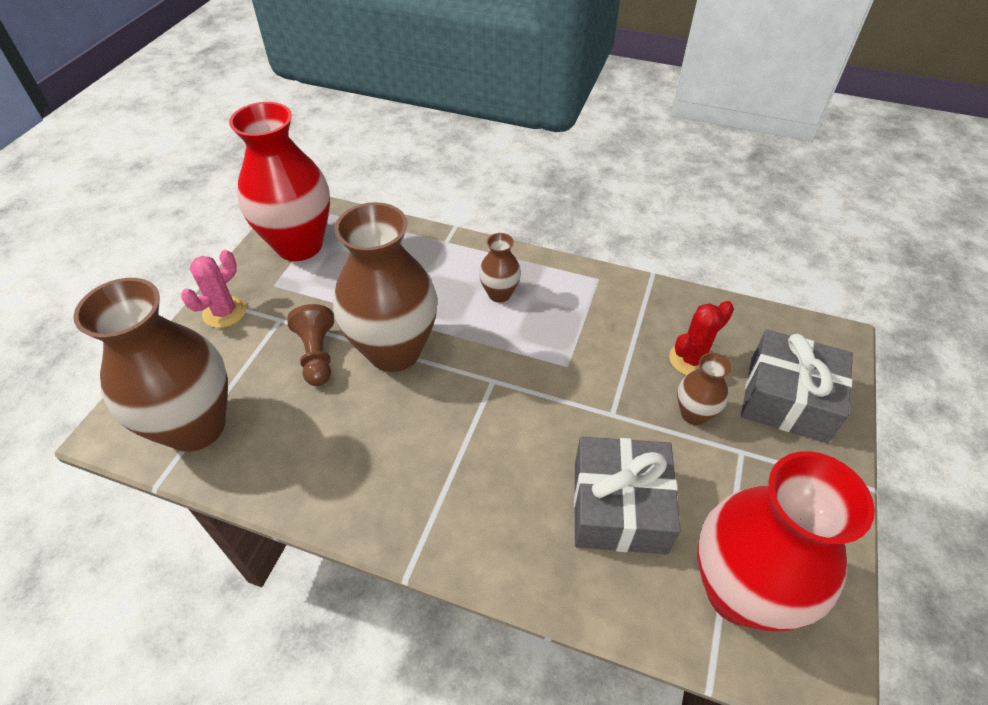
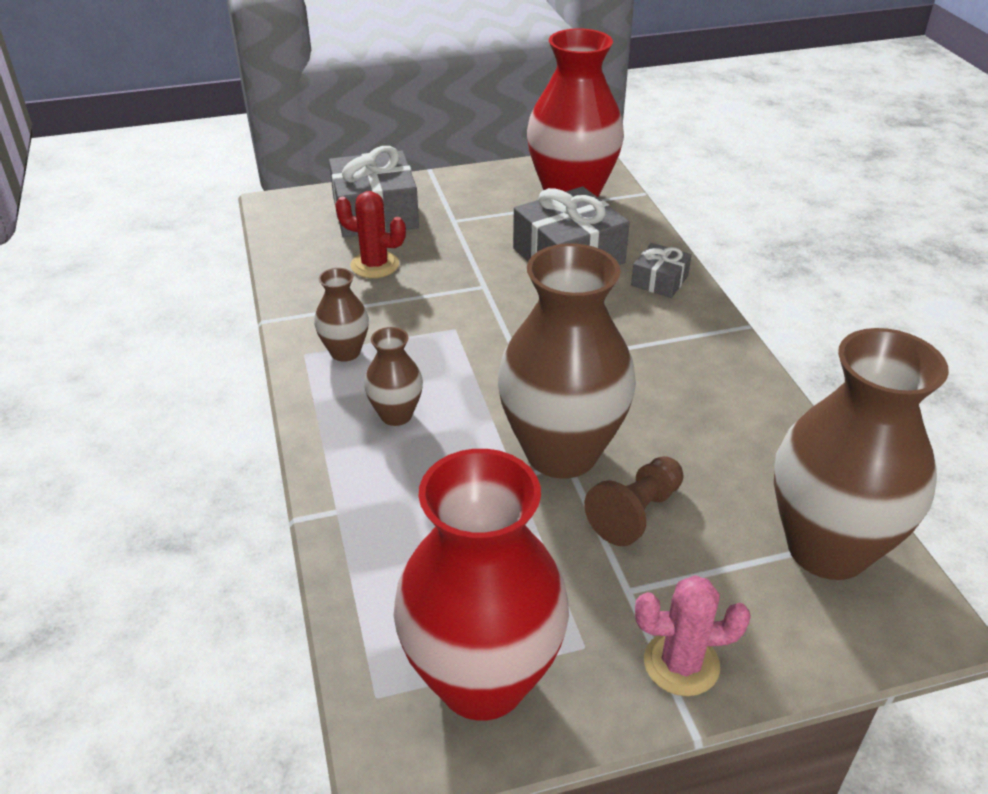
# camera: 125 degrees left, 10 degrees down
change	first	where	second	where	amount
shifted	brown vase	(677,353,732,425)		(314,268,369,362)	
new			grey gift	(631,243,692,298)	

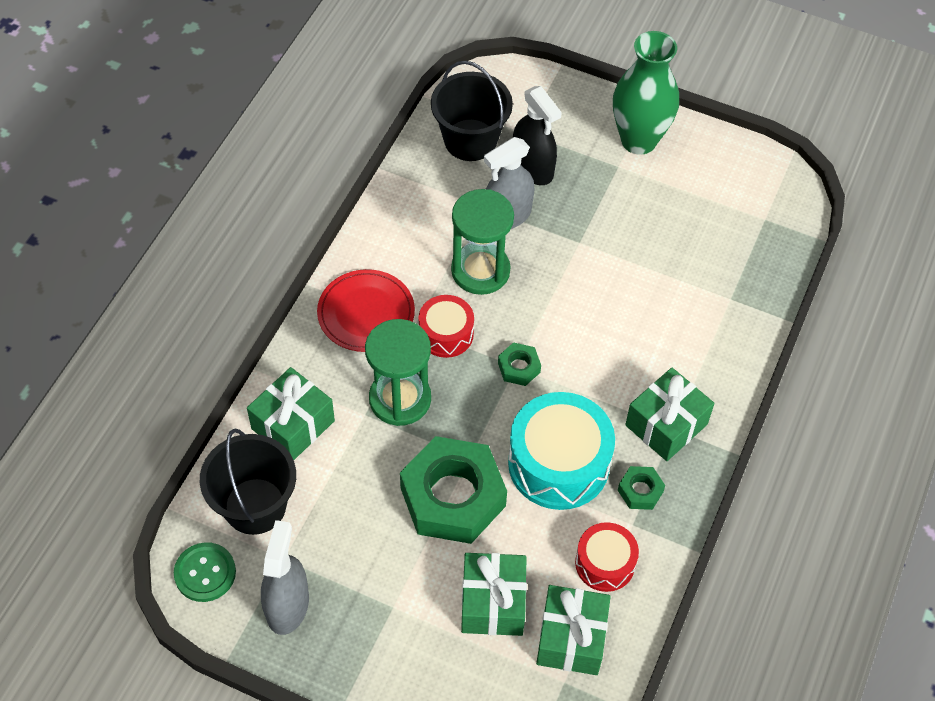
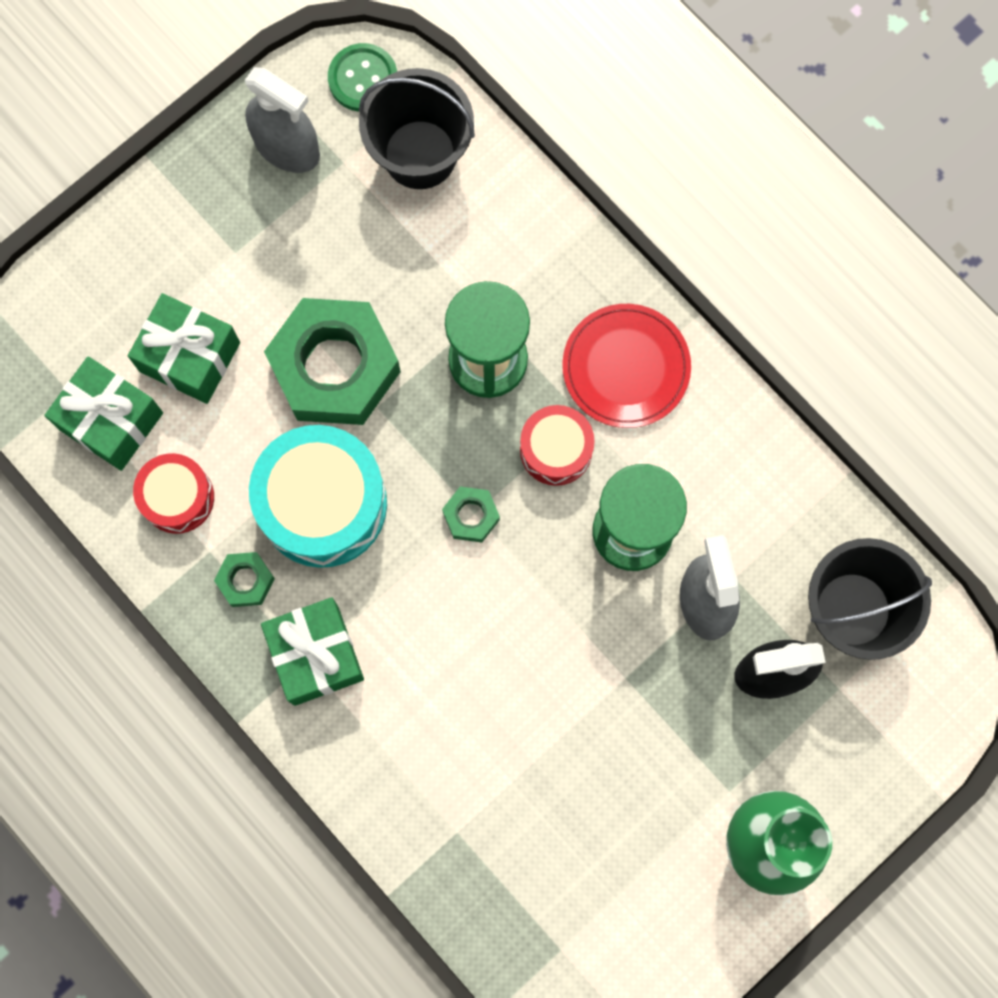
# camera: 115 degrees right, 20 degrees up
change	first	where	second	where	amount
gone	green gift	(247,367,335,460)			

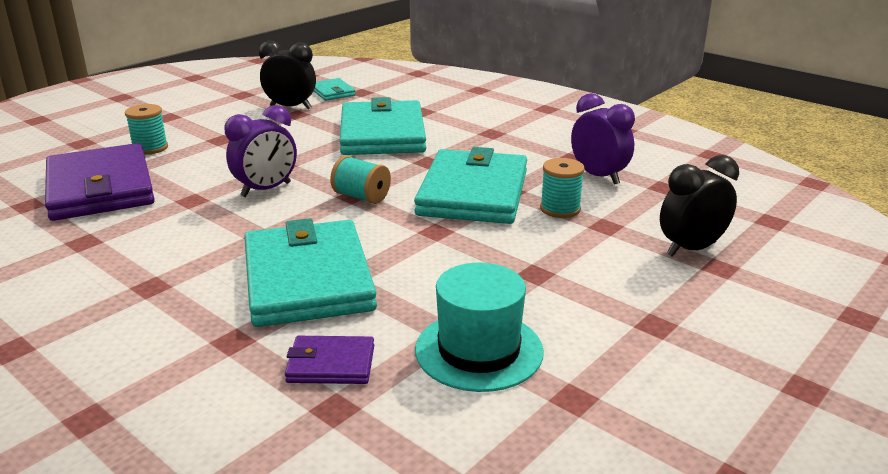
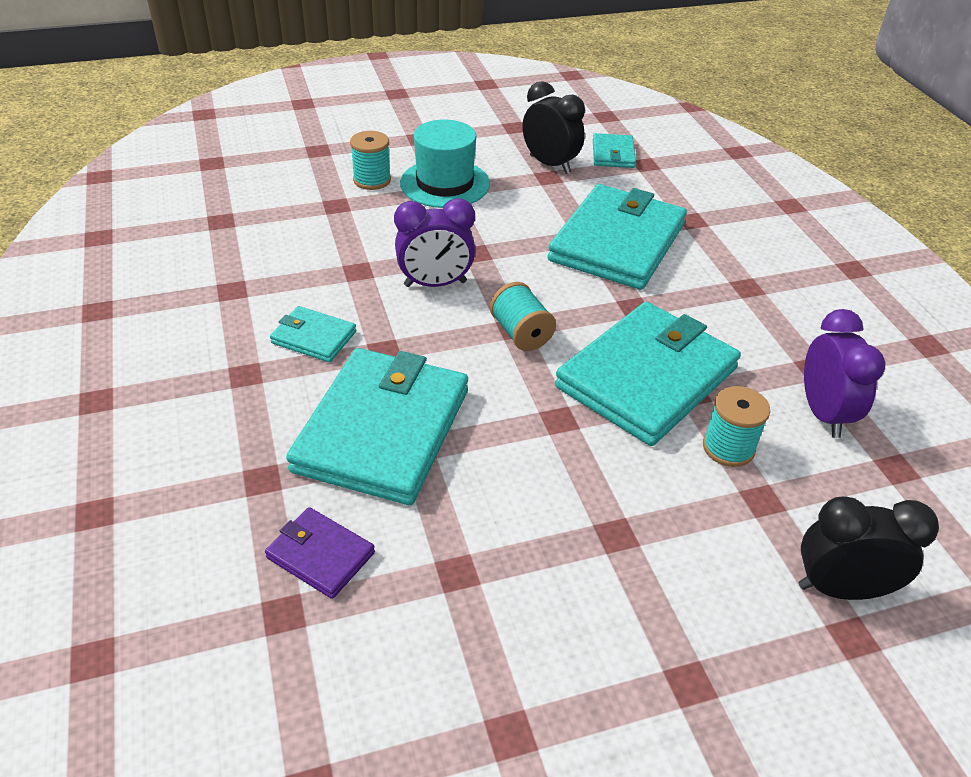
# camera: 30 degrees right, 15 degrees up
change	first	where	second	where	amount
gone	purple wallet	(45,143,155,221)			
shifted	turquoise hat	(415,263,544,392)		(400,120,490,208)	
new			turquoise wallet	(270,306,356,362)	

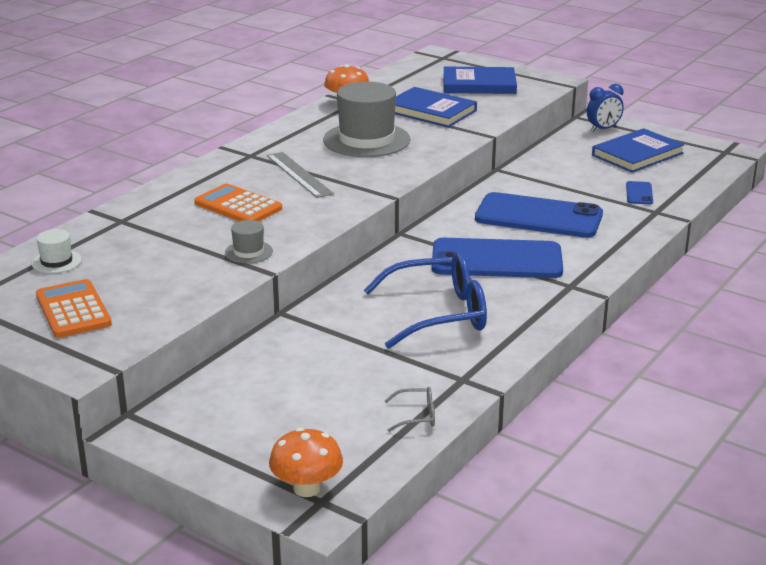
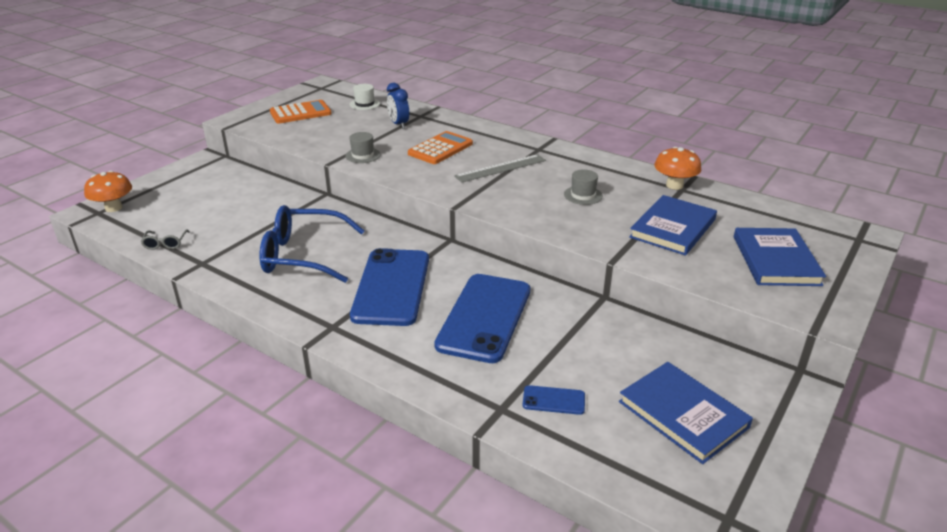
# camera: 90 degrees right, 5 degrees up
change	first	where	second	where	amount
scaled	grey hat	(323,82,411,157)		(564,169,603,205)	x0.46
rotated	blue glasses	(364,252,487,349)		(260,205,365,283)	105 degrees clockwise
shifted	blue clock	(587,84,624,132)		(387,83,409,129)	

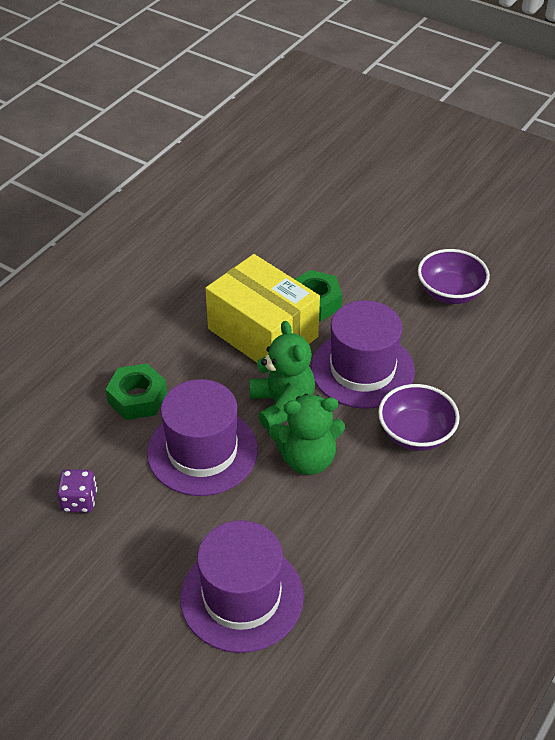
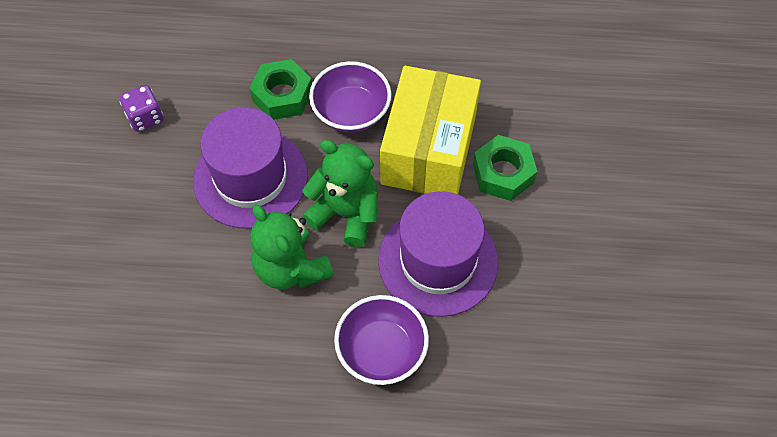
# camera: 60 degrees right, 15 degrees up
change	first	where	second	where	amount
gone	purple hat	(180,520,304,653)			
rotated	green teddy bear	(249,321,315,430)		(302,140,378,247)	105 degrees counterclockwise
shifted	purple bowl	(418,249,490,304)		(309,61,392,133)	

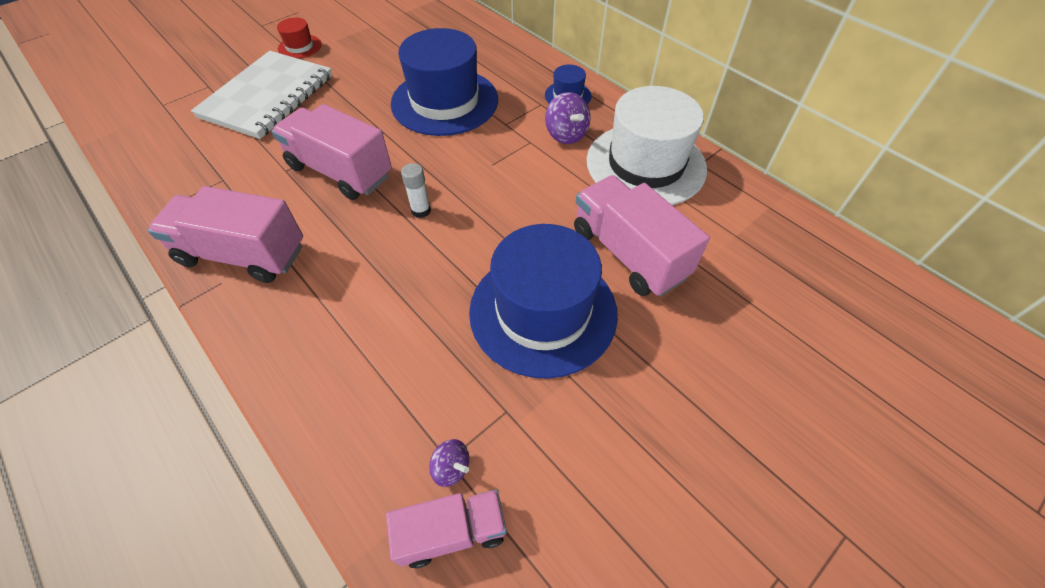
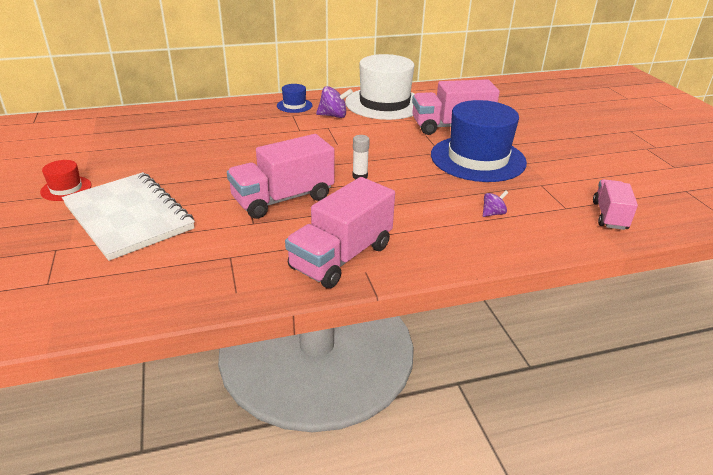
# camera: 65 degrees left, 20 degrees down
change	first	where	second	where	amount
gone	blue hat	(391,28,498,136)			
shifted	purple spinning top	(429,439,469,487)		(483,191,508,217)	

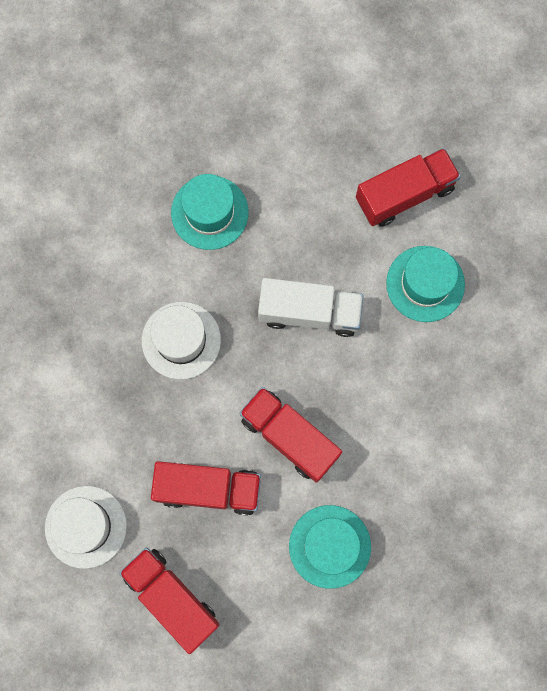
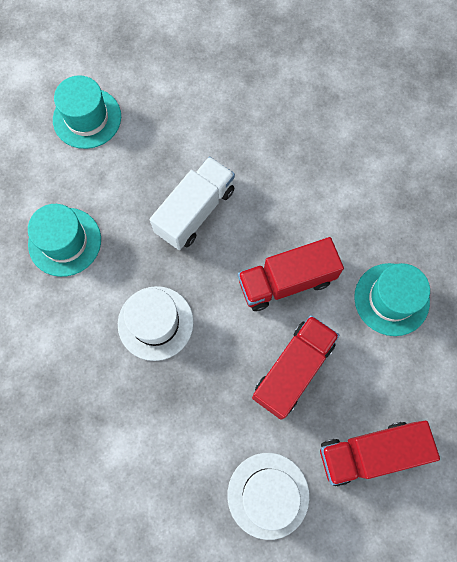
# camera: 60 degrees left, 5 degrees down
change	first	where	second	where	amount
gone	red truck	(356,148,461,227)			
shifted	turquoise hat	(386,246,465,322)		(53,75,121,149)	

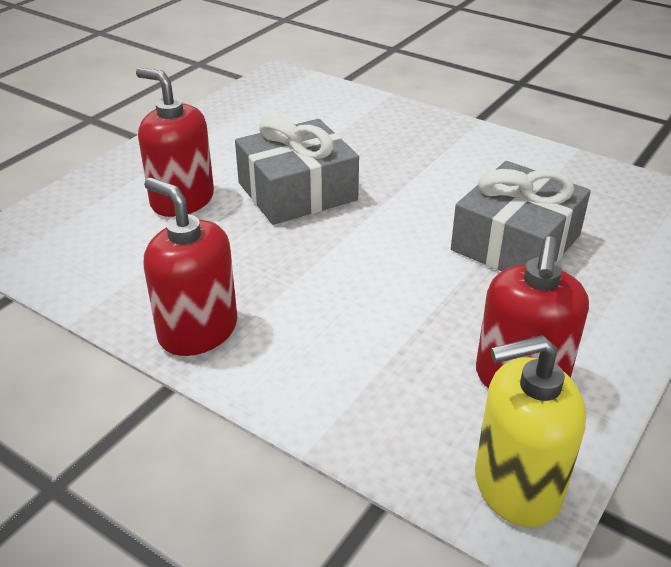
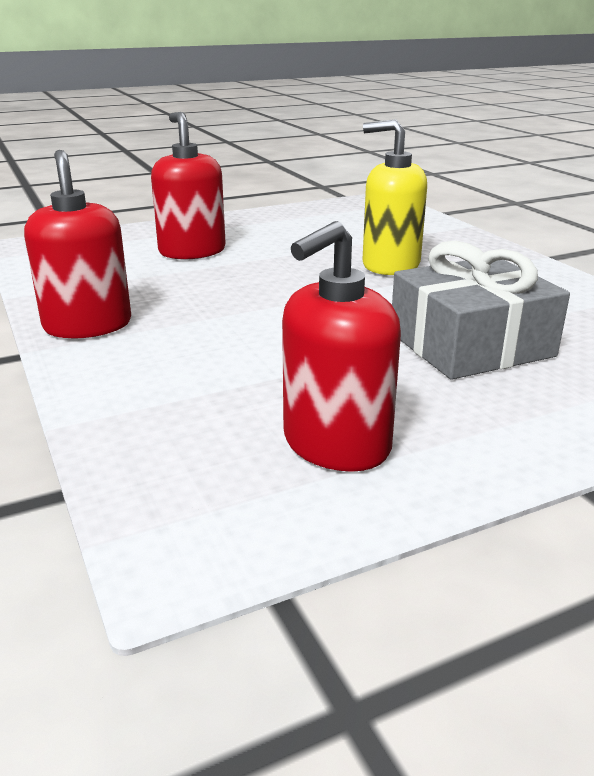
# camera: 30 degrees right, 10 degrees down
change	first	where	second	where	amount
gone	grey gift	(235,116,359,225)			
shifted	yellow soap dispenser	(475,335,586,527)		(363,119,427,275)	

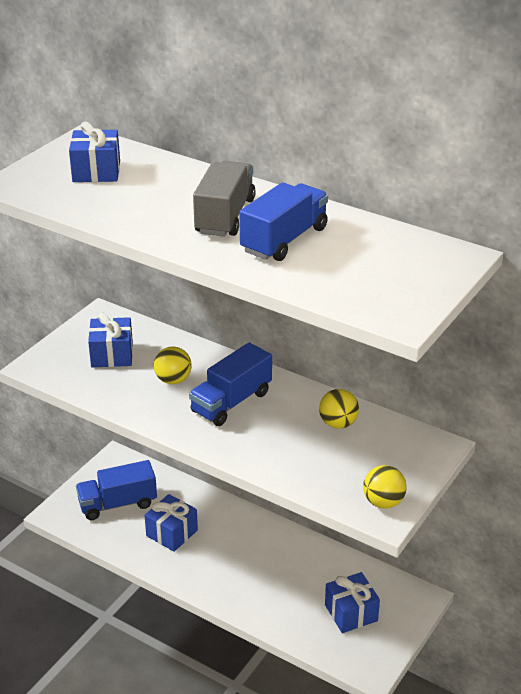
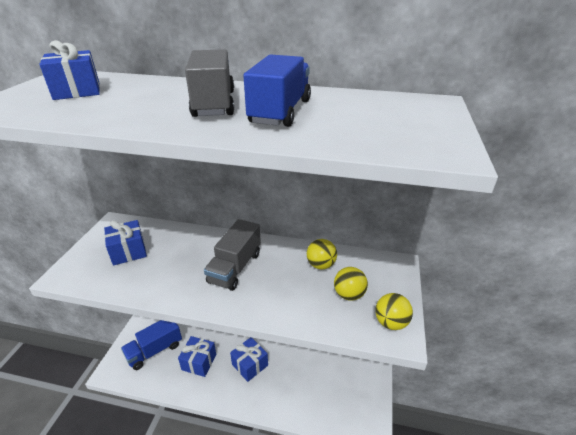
# camera: 20 degrees left, 0 degrees up
change	first	where	second	where	amount
shifted	yellow ball	(154,346,192,384)		(334,267,368,301)	
repainted	blue truck	(189,342,272,426)	grey truck	(204,219,261,291)	
shifted	blue gift	(325,572,380,633)		(230,337,268,382)	

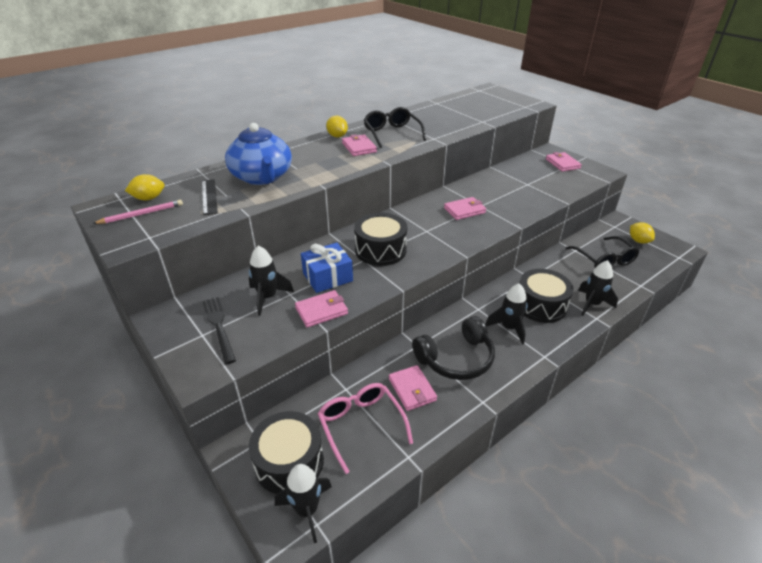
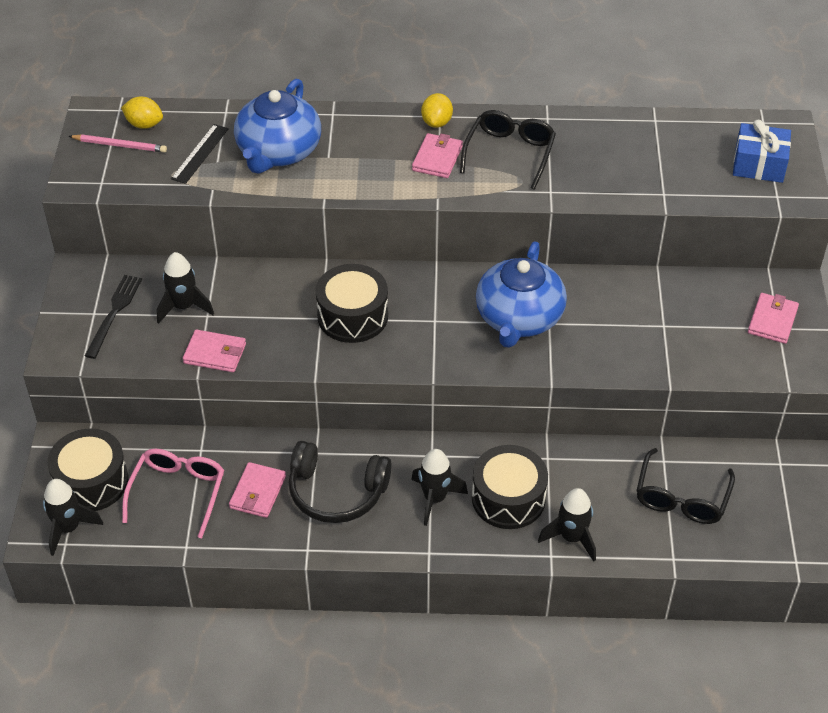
# camera: 40 degrees right, 10 degrees up
change	first	where	second	where	amount
shifted	blue gift	(301,243,353,293)		(733,120,791,183)	
swapped	pink wallet	(444,197,486,220)	blue teapot	(476,242,567,348)	
gone	yellow lemon	(630,222,655,244)			

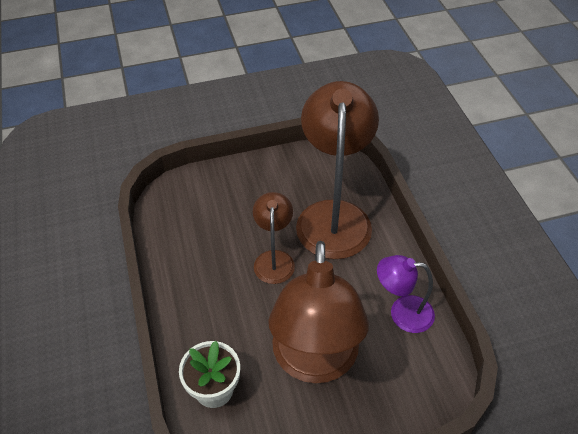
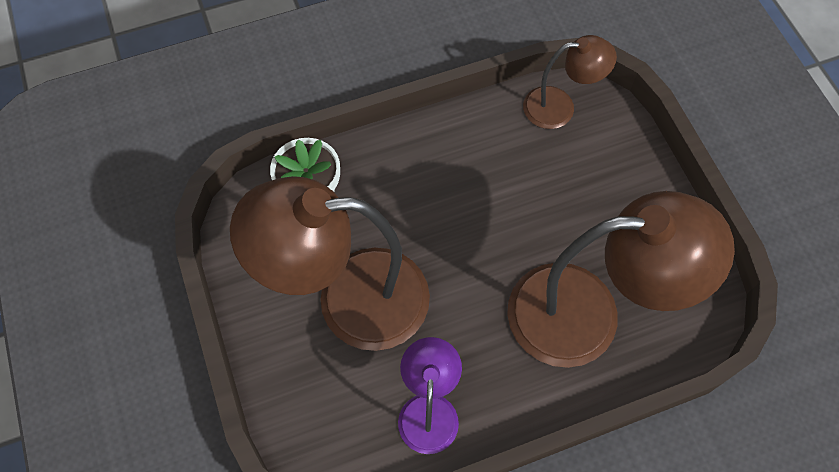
# camera: 85 degrees right, 15 degrees up
change	first	where	second	where	amount
shifted	brown lamp	(253,192,295,284)		(523,35,617,129)	

